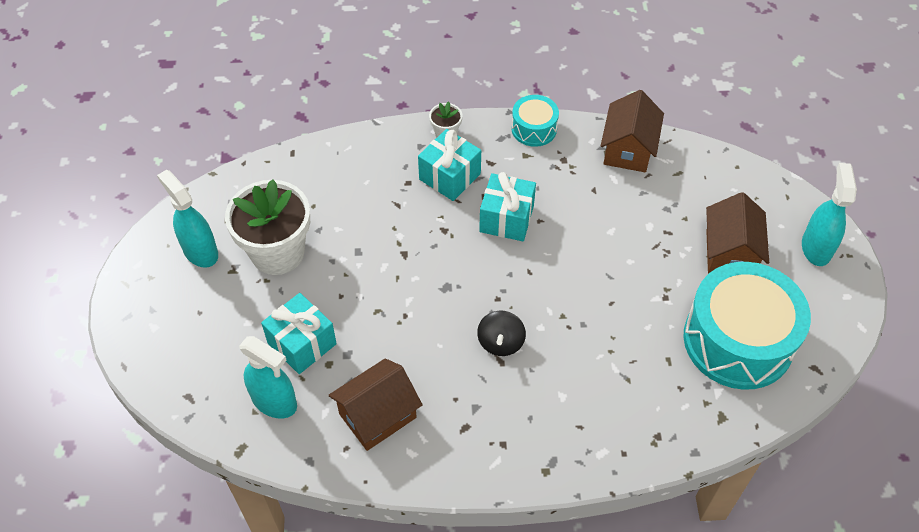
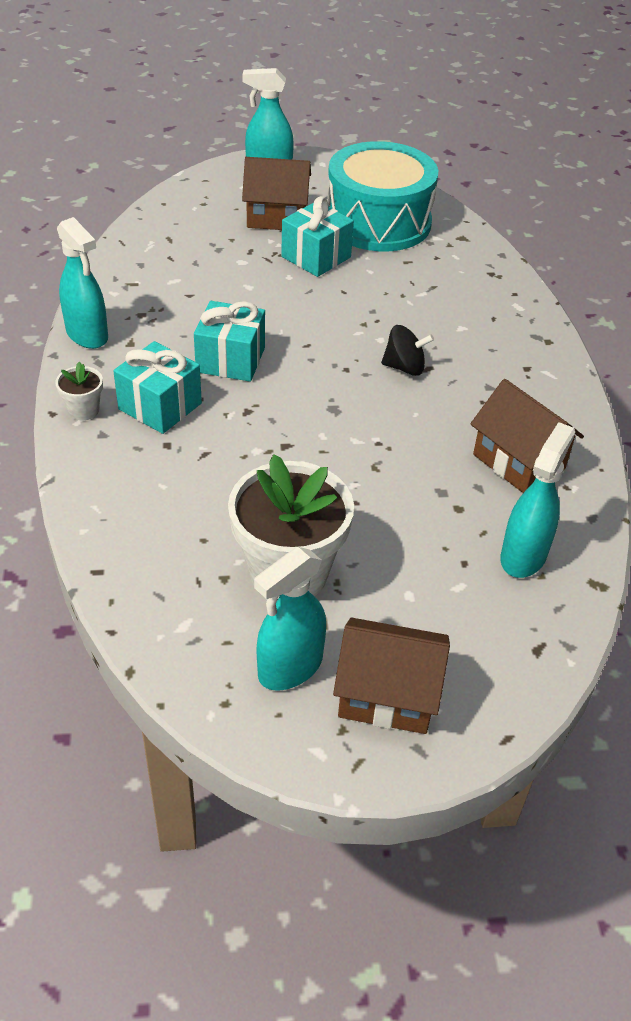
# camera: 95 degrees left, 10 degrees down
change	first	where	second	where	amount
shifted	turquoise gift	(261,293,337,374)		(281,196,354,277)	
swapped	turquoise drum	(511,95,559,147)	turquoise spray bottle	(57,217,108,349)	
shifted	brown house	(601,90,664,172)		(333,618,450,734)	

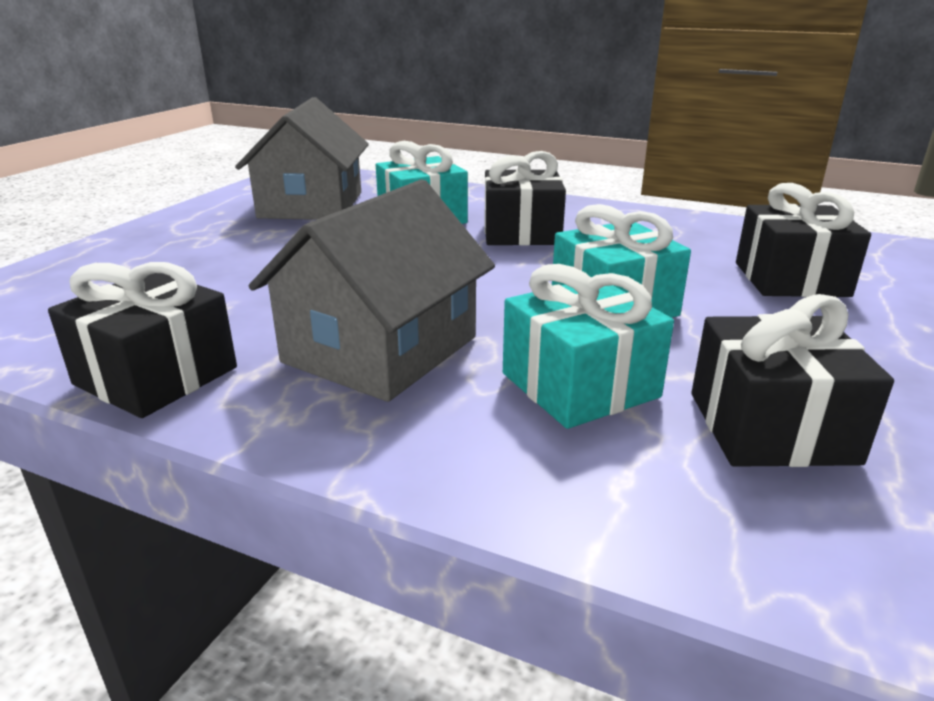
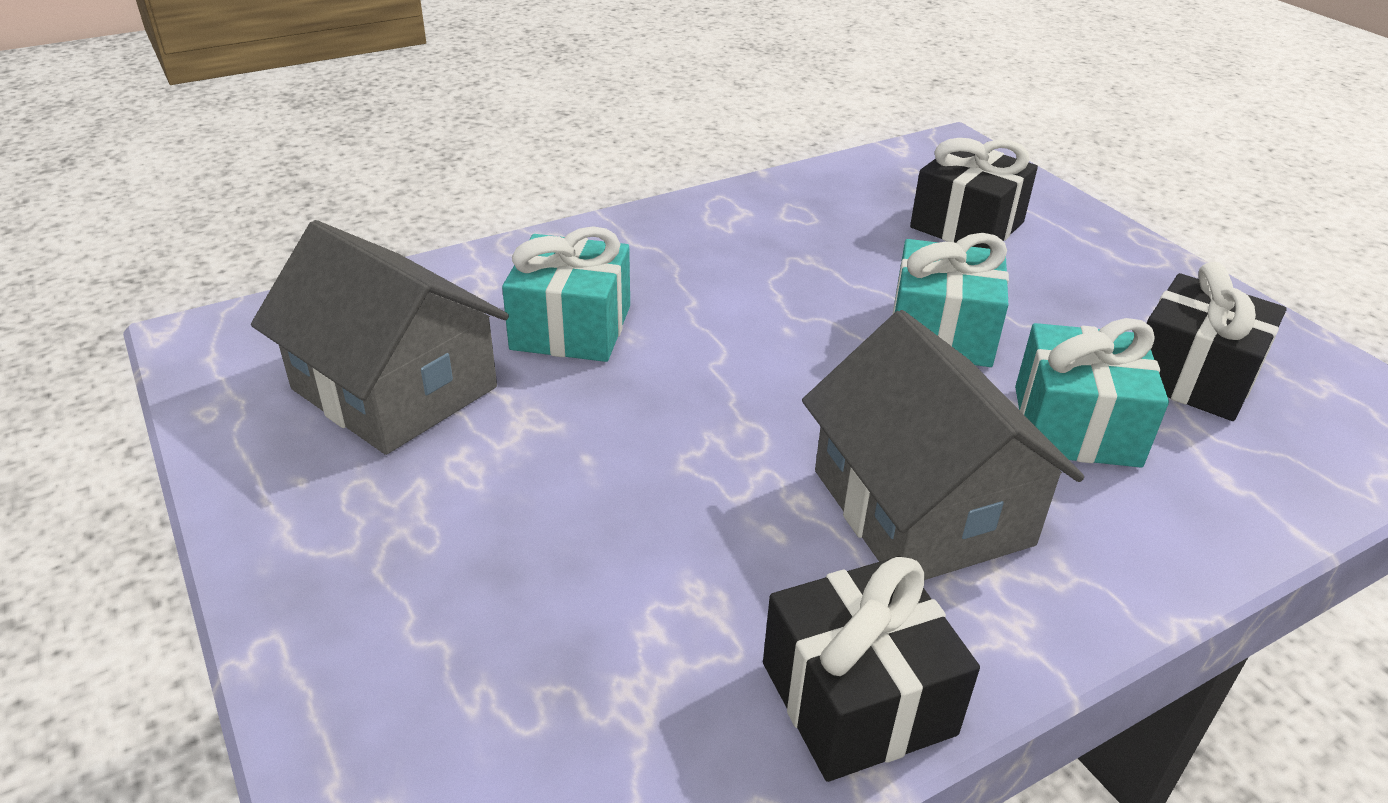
# camera: 55 degrees left, 10 degrees up
change	first	where	second	where	amount
gone	black gift	(484,151,566,245)			

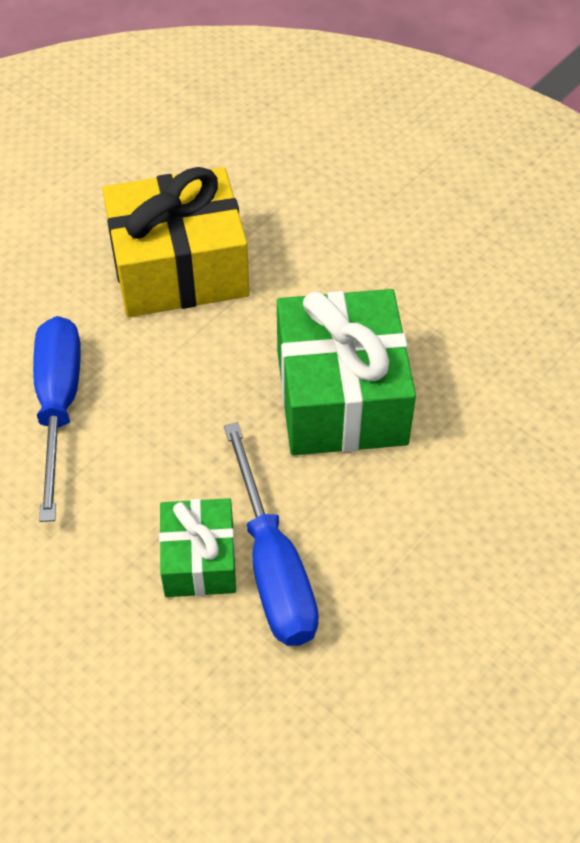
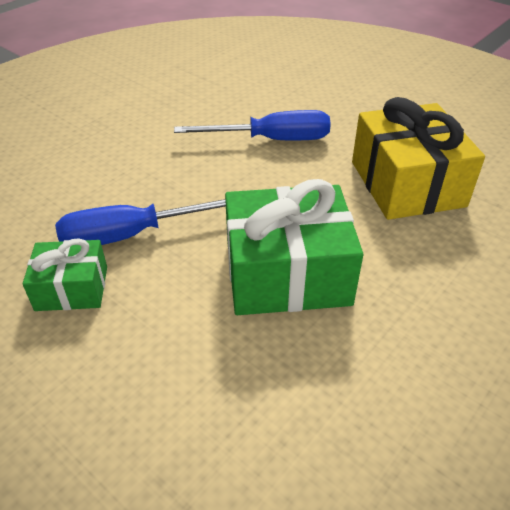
# camera: 90 degrees right, 10 degrees down
change	first	where	second	where	amount
shifted	green gift	(159,498,236,597)		(23,238,107,311)	

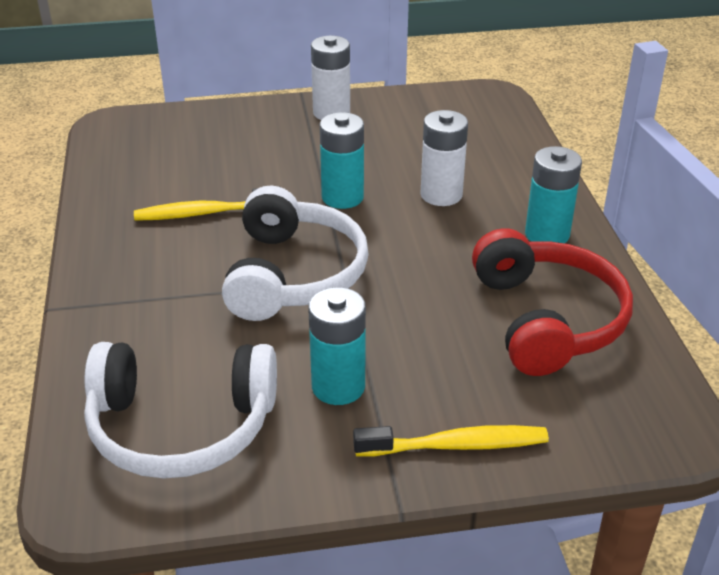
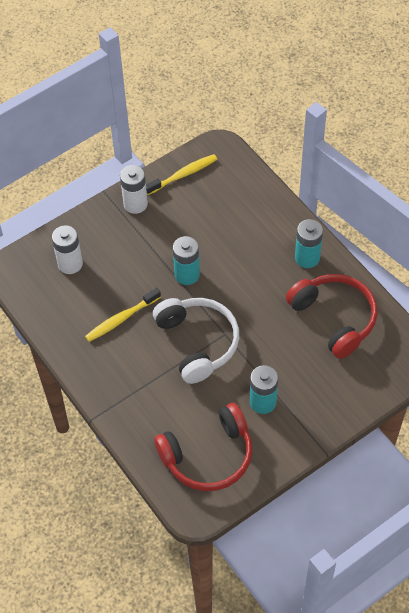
# camera: 25 degrees left, 20 degrees up
change	first	where	second	where	amount
repainted	white headphones	(84,342,277,479)	red headphones	(154,403,253,491)	
shifted	yellow toothbrush	(353,425,549,457)		(146,154,217,195)	
shifted	white battery	(421,110,468,206)		(52,225,83,274)	

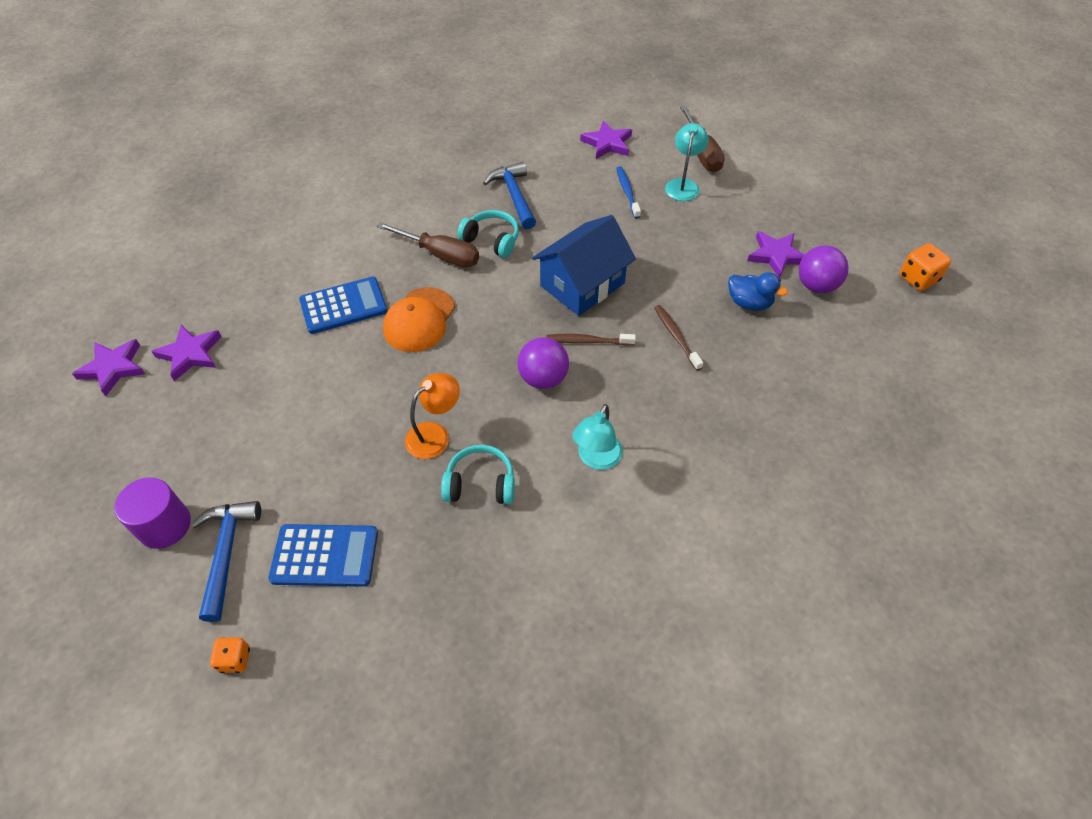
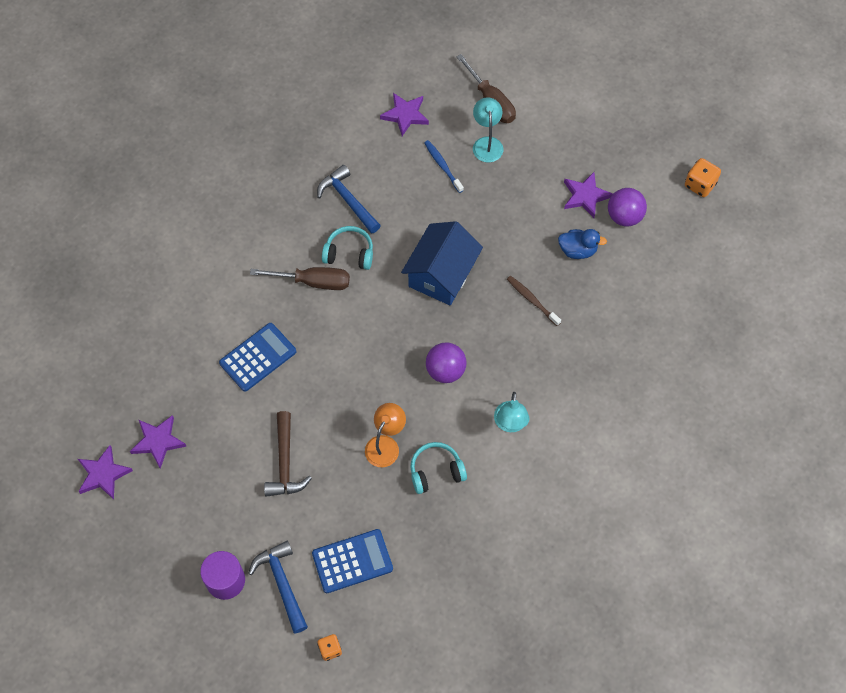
# camera: 20 degrees left, 10 degrees up
change	first	where	second	where	amount
gone	orange cap	(383,287,455,352)			
gone	brown toothbrush	(546,334,636,346)			
new			brown hammer	(264,411,312,497)	

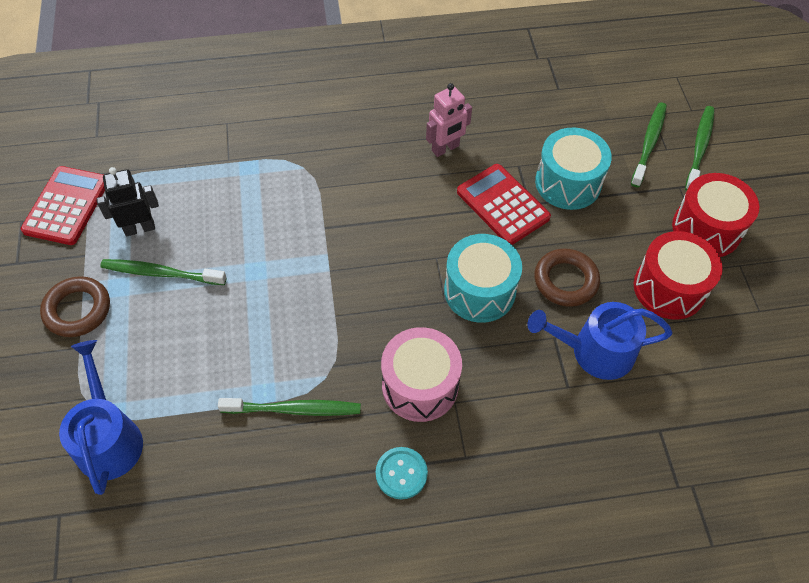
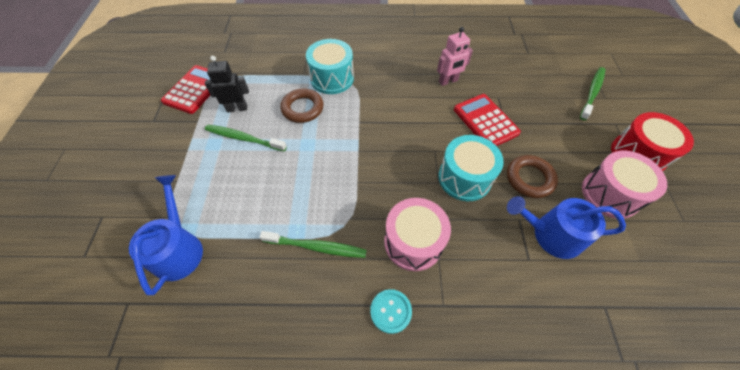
# camera: 10 degrees right, 0 degrees up
change	first	where	second	where	amount
shifted	brown ring	(40,276,110,337)		(280,89,324,123)	
shifted	turquoise drum	(535,128,612,210)		(306,39,354,94)	
repainted	red drum	(633,231,723,320)	pink drum	(582,151,667,219)	
gone	green toothbrush	(685,106,715,191)			

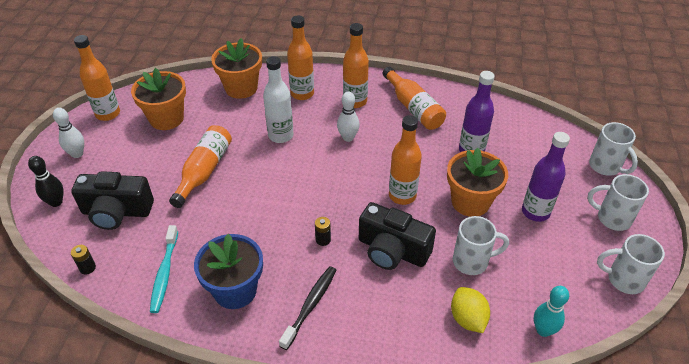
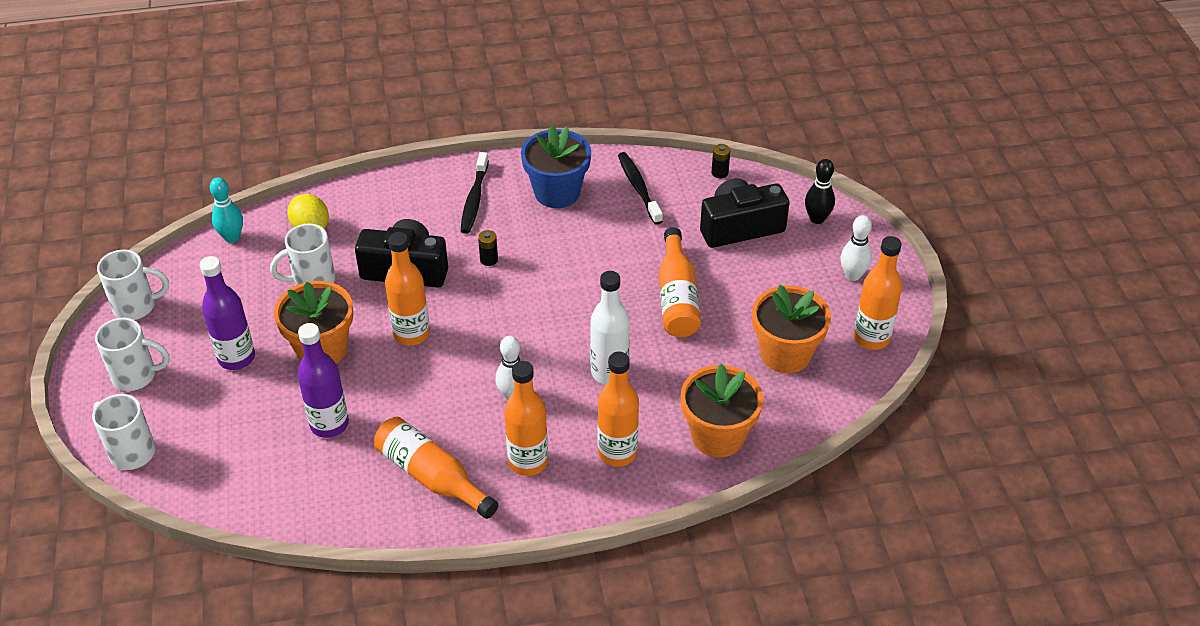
# camera: 160 degrees right, 0 degrees up
change	first	where	second	where	amount
repainted	turquoise toothbrush	(150,225,178,313)	black toothbrush	(618,152,663,225)	

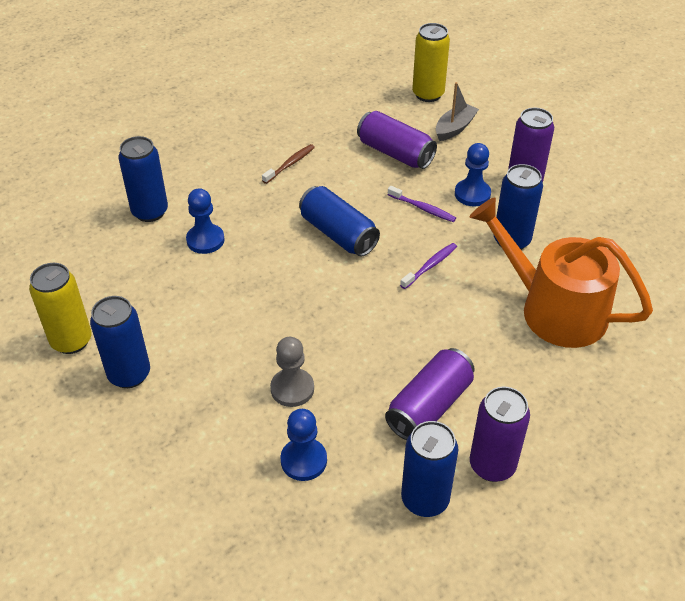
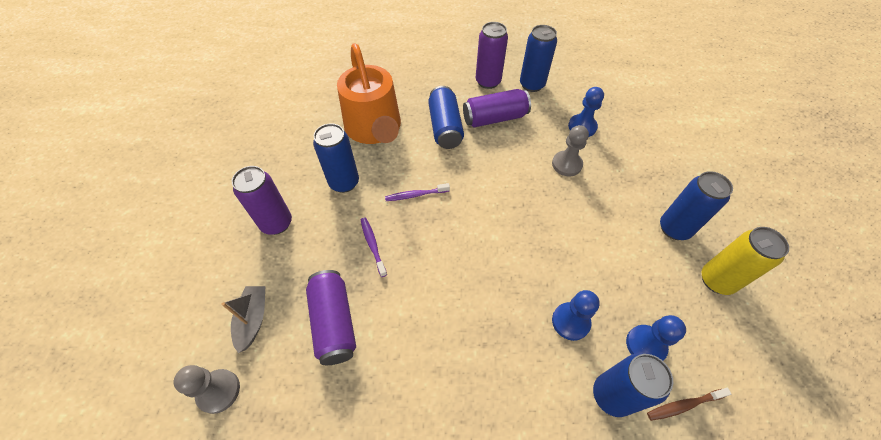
# camera: 145 degrees left, 10 degrees up
change	first	where	second	where	amount
shifted	brown toothbrush	(262,144,315,184)		(647,388,731,421)	
shifted	blue can	(299,186,380,256)		(428,86,464,149)	
swapped	yellow can	(412,23,450,102)	grey pawn	(174,365,240,414)	
rotated	grey boat	(436,82,479,141)		(221,286,265,353)	105 degrees clockwise
shifted	blue pawn	(455,143,491,206)		(626,315,686,361)	

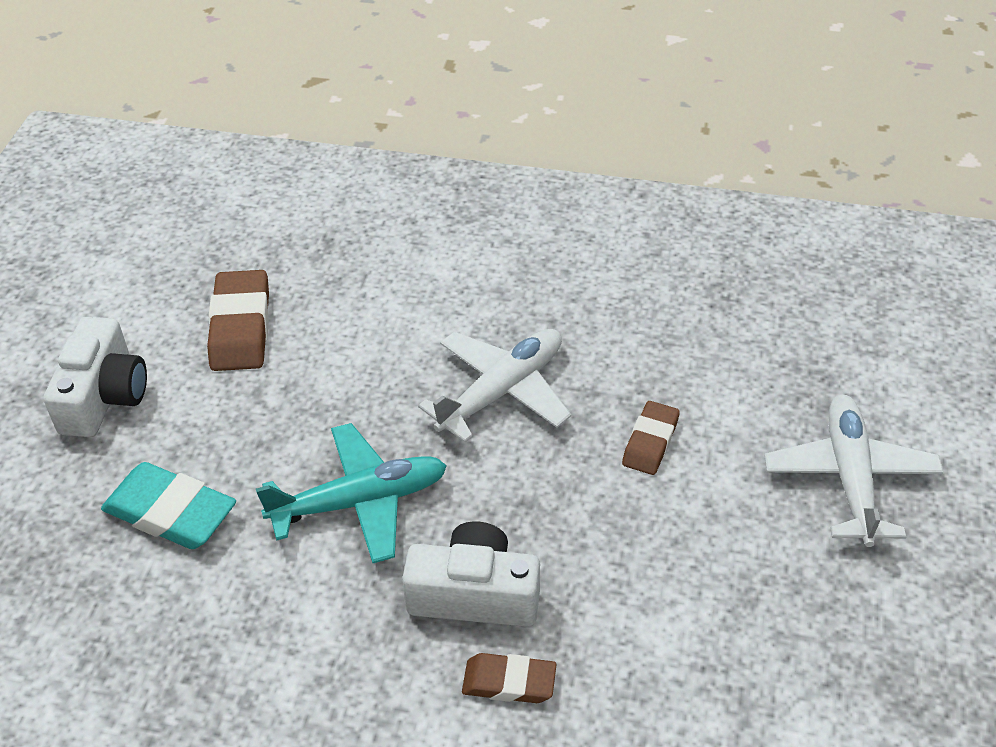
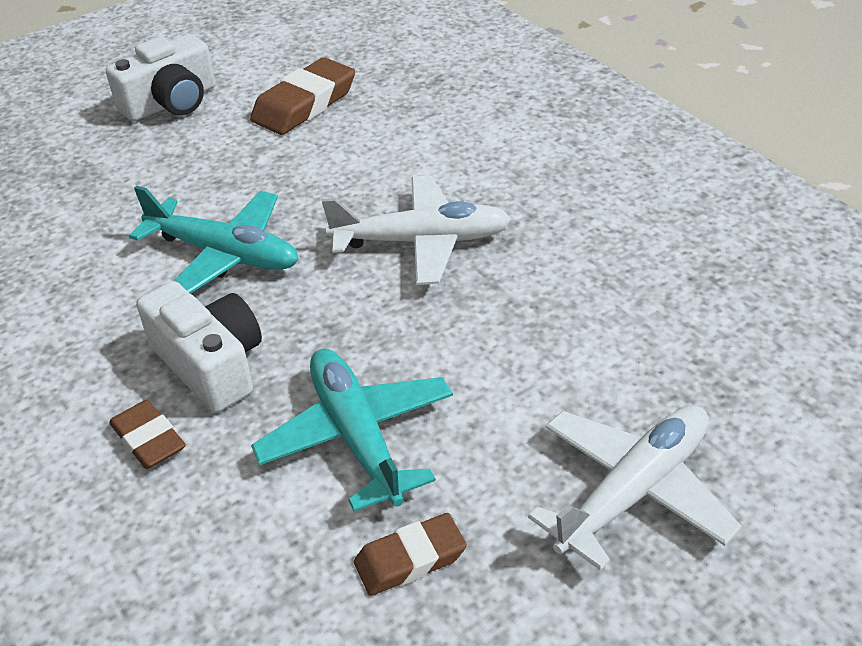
# camera: 45 degrees right, 5 degrees down
change	first	where	second	where	amount
gone	turquoise eraser	(101,462,236,549)			
shifted	brown eraser	(622,401,680,475)		(354,513,467,596)	
new			turquoise plane	(251,348,453,512)	

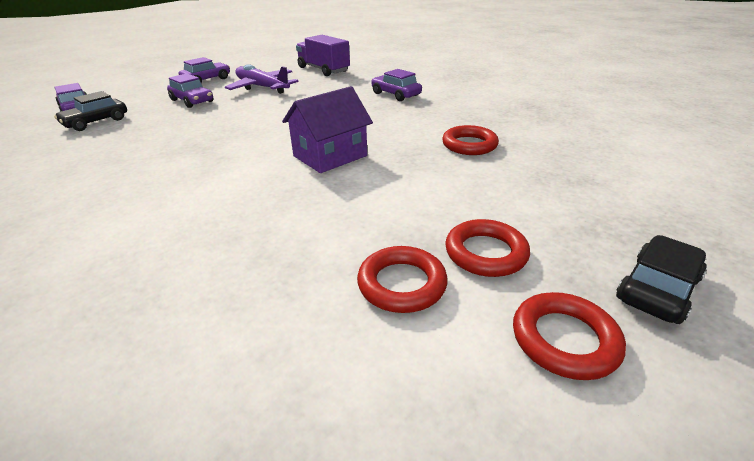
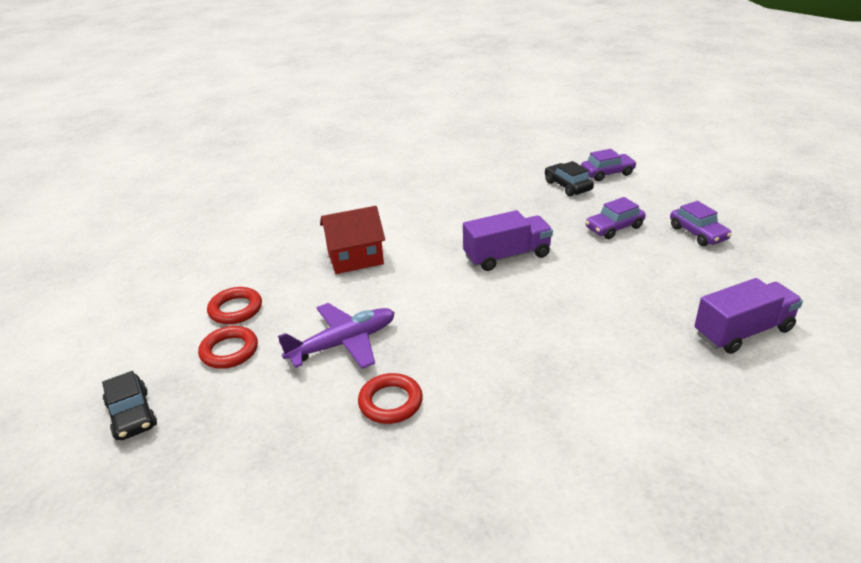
# camera: 110 degrees right, 0 degrees up
change	first	where	second	where	amount
shifted	purple plane	(225,64,299,94)		(278,303,395,369)	
gone	purple house	(282,86,373,173)			
gone	purple car	(371,69,422,101)			
gone	red ring	(513,292,626,380)			
new			red house	(320,206,385,274)	
new			purple truck	(463,210,553,271)	

